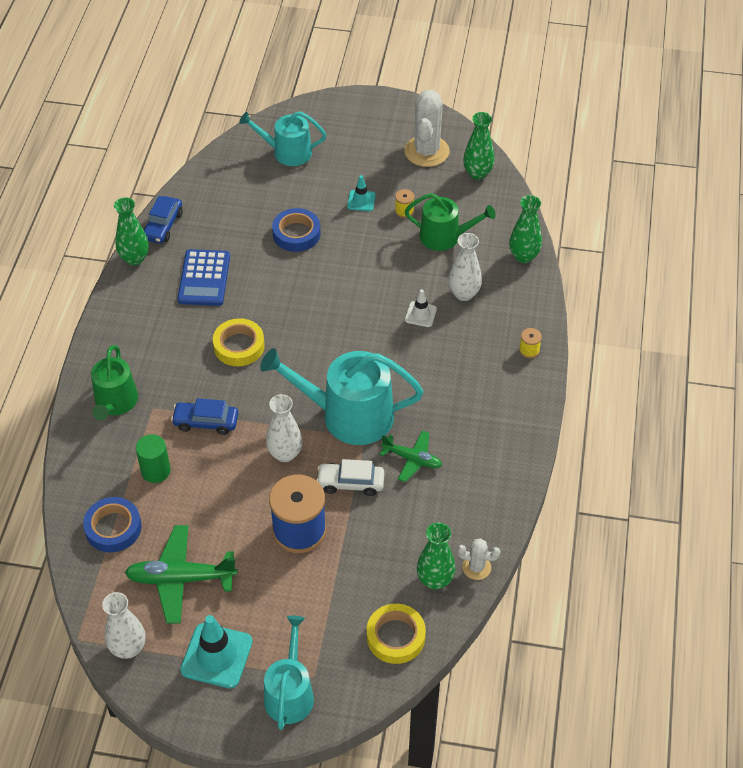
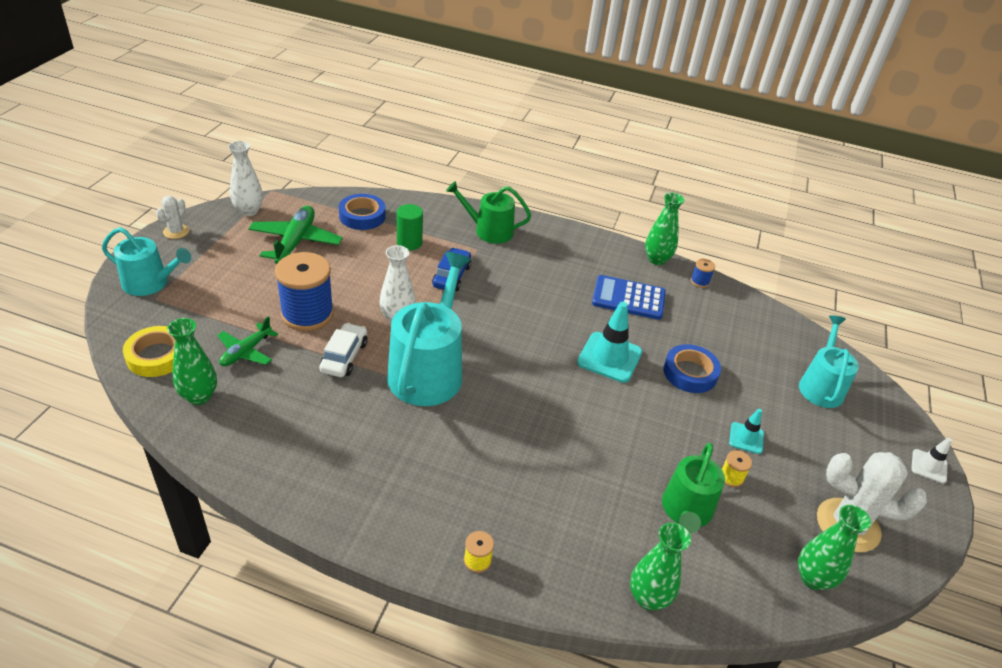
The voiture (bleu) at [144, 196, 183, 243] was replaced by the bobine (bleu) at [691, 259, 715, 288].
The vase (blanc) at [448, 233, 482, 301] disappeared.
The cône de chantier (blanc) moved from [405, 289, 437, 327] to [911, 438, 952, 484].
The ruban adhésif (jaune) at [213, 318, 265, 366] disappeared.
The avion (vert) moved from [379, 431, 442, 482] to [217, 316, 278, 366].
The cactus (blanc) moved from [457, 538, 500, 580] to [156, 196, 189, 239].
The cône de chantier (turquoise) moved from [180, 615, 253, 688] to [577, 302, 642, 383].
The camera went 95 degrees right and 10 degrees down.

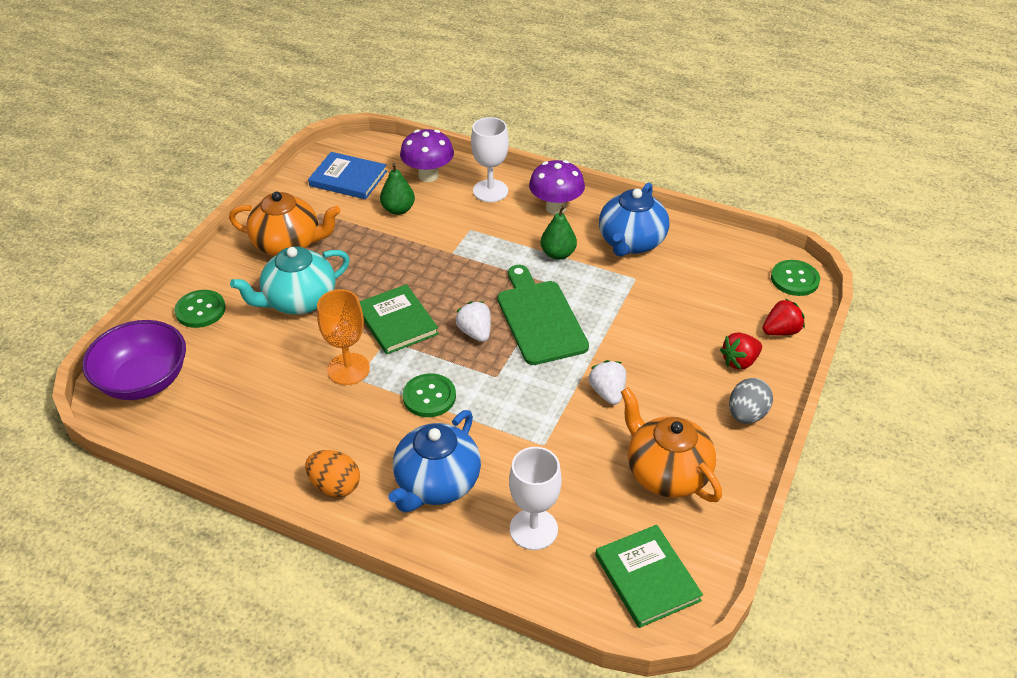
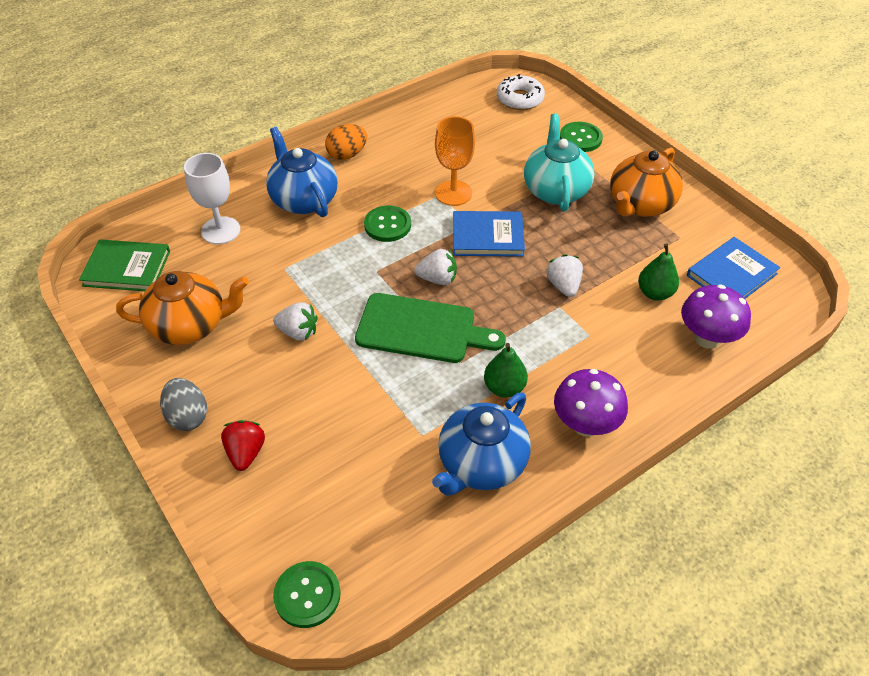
The verre à pied (blanc) at [471, 117, 509, 202] disappeared.
The théière (bleu) at [599, 183, 669, 257] turned 105 degrees counterclockwise.
The livre (vert) at [359, 284, 439, 355] became the livre (bleu) at [453, 211, 525, 257].
The fraise (rouge) at [763, 299, 805, 335] disappeared.
The bol (violet) at [82, 320, 186, 400] was replaced by the beignet (blanc) at [497, 74, 545, 110].
The fraise (blanc) at [547, 254, 583, 297] appeared.
The camera went 120 degrees right and 5 degrees up.

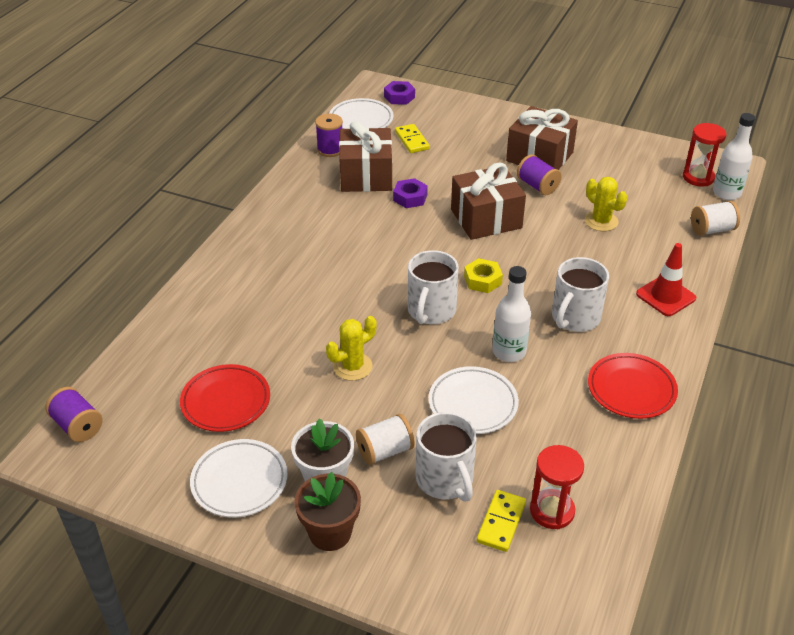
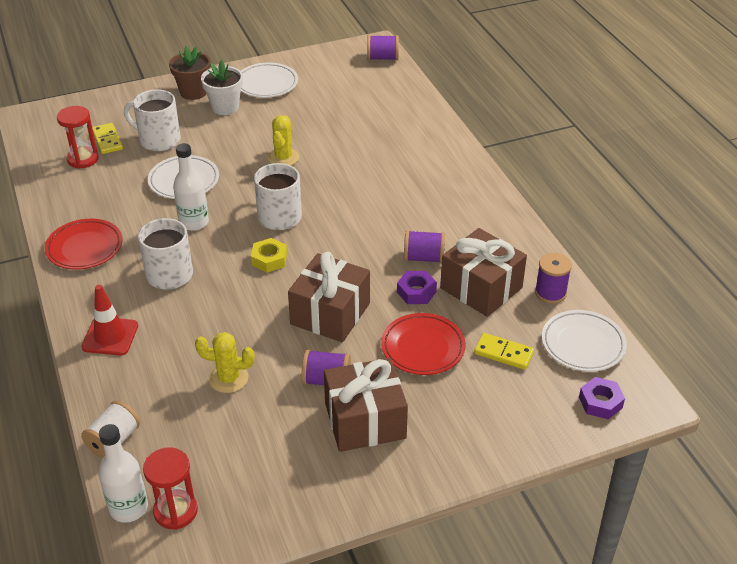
The assiette (rouge) moved from [180, 364, 270, 432] to [381, 313, 466, 375].
The bobine (blanc) at [356, 414, 415, 465] disappeared.
The bobine (violet) at [404, 230, 445, 263] appeared.
The camera went 135 degrees right and 0 degrees up.

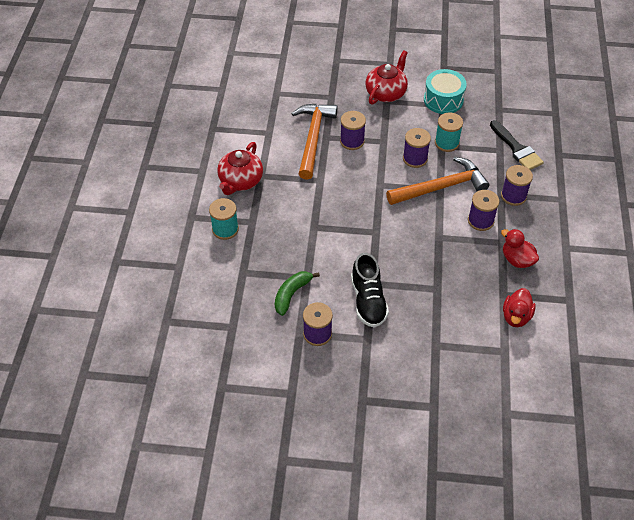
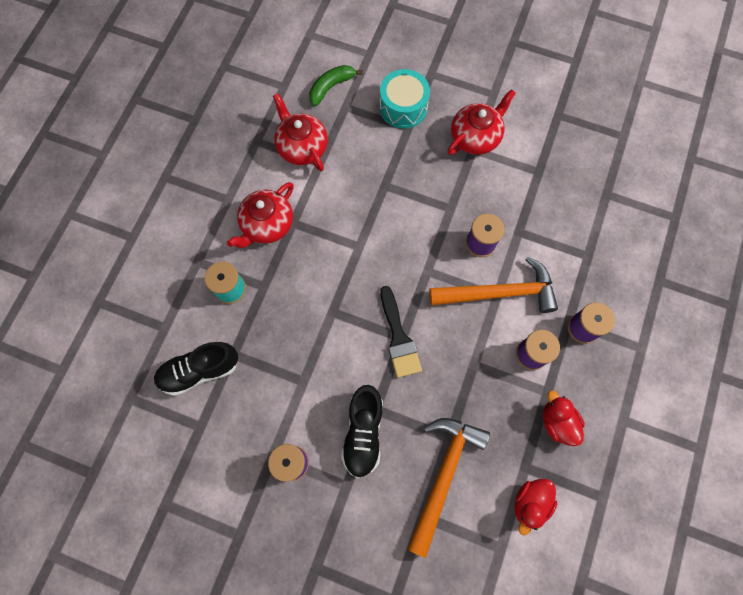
The tambour (turquoise) moved from [424, 69, 467, 114] to [380, 69, 430, 129].
The marteau (orange) moved from [291, 104, 337, 180] to [407, 418, 490, 558].
The bobine (violet) at [340, 111, 366, 150] disappeared.
The bobine (turquoise) at [435, 112, 463, 152] disappeared.
The pinceau (noir) moved from [490, 120, 544, 170] to [380, 286, 422, 378].
The banane (vert) moved from [275, 271, 320, 316] to [309, 65, 363, 106].
The théière (rouge) at [273, 93, 328, 171] appeared.
The chaussure (noir) at [154, 342, 238, 396] appeared.
The camera went 15 degrees right and 20 degrees up.

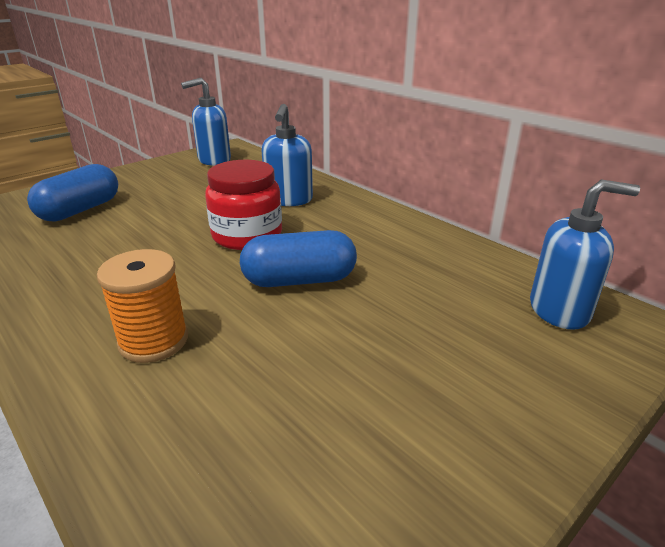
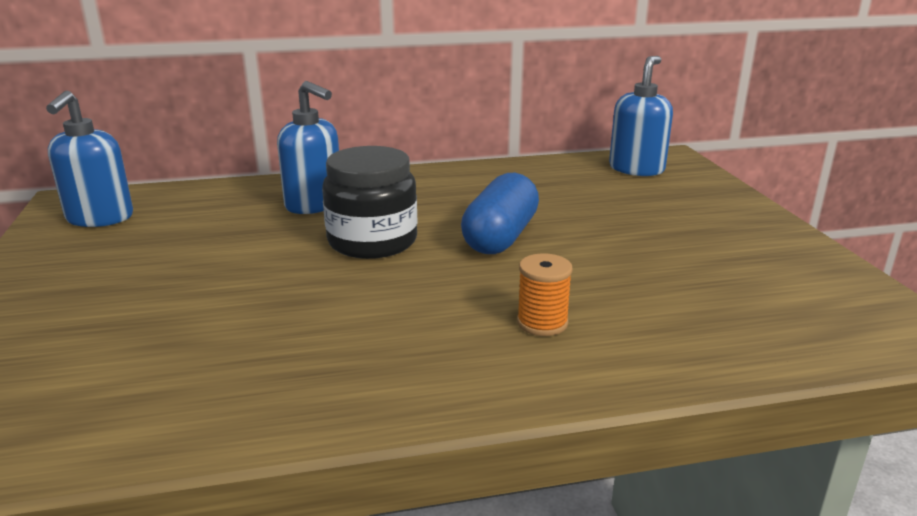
The bocal (rouge) at [205, 160, 282, 250] became the bocal (noir) at [322, 146, 418, 259].
The gélule (bleu) at [27, 164, 118, 222] disappeared.
The bobine (orange) at [97, 249, 188, 363] changed to 0.66 times the size.
The camera went 60 degrees left and 5 degrees down.

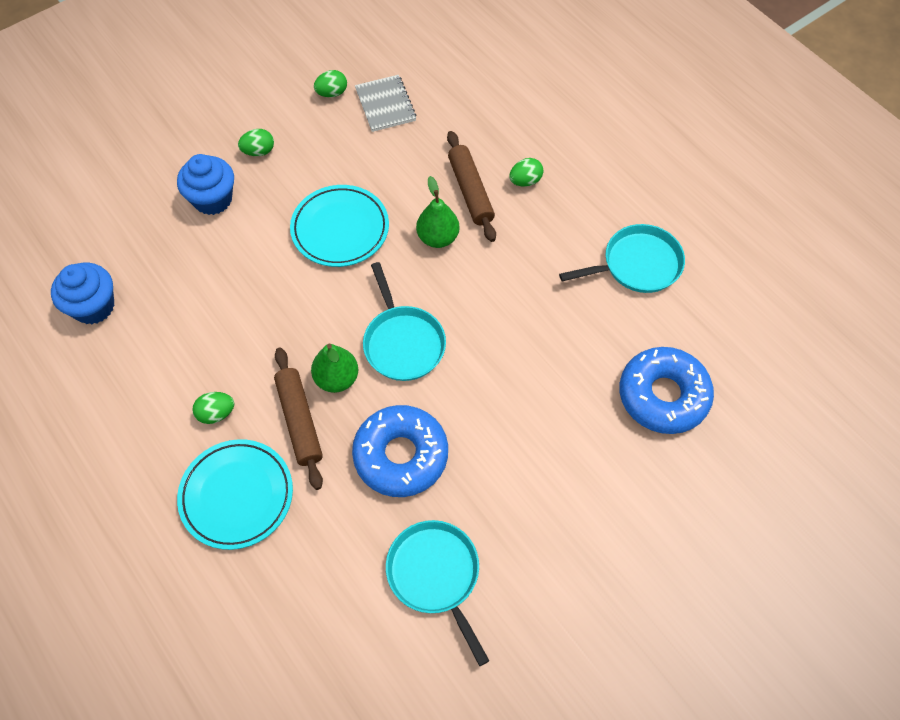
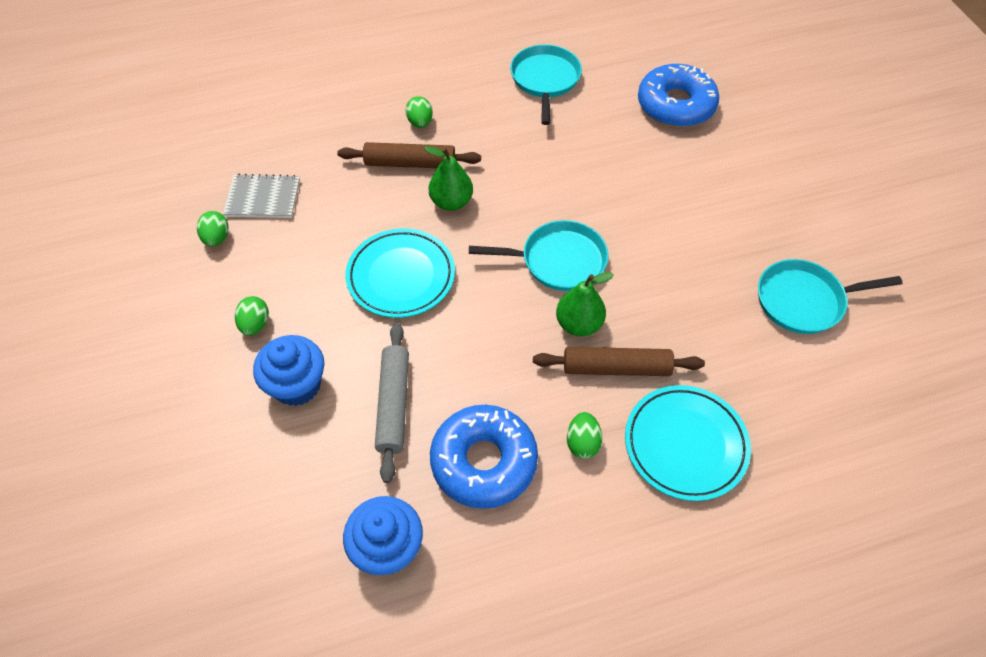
The beignet (bleu) moved from [352, 405, 448, 497] to [430, 405, 538, 509].
The rouleau à pâtisserie (gris) at [375, 323, 409, 483] appeared.
The camera went 70 degrees left and 5 degrees down.

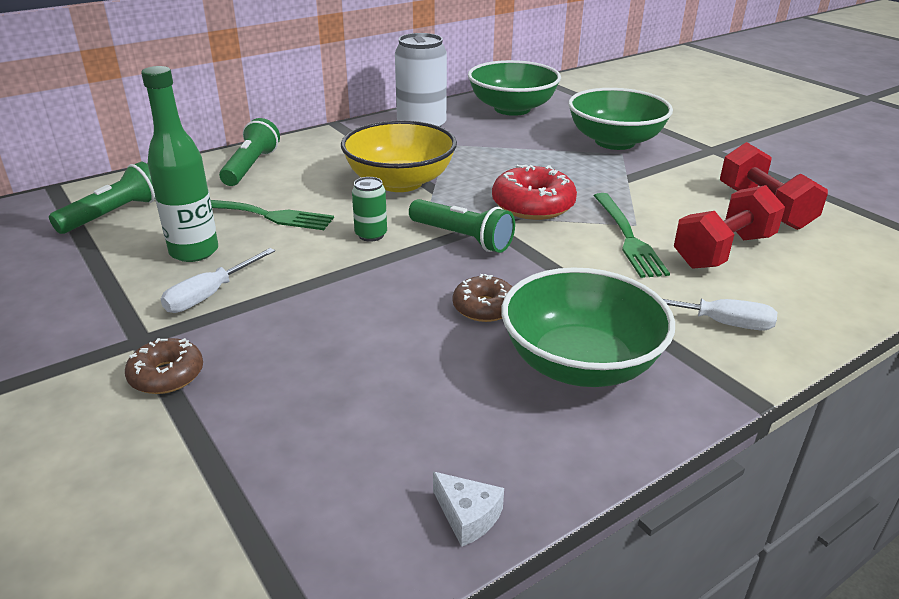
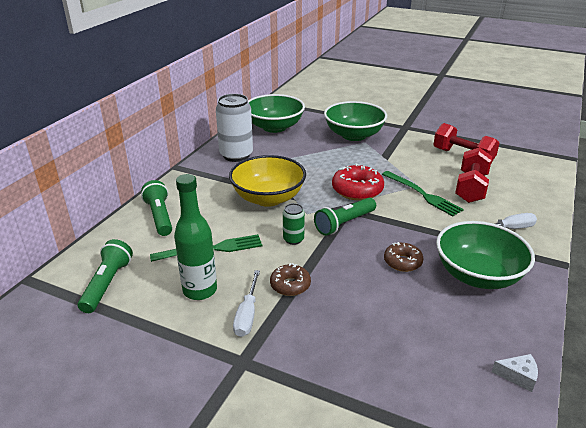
The lampe de poche (vert) at [409, 199, 515, 253] turned 135 degrees clockwise.
The beignet (marron) moved from [125, 338, 203, 394] to [270, 263, 311, 296].
The camera went 30 degrees left and 0 degrees up.

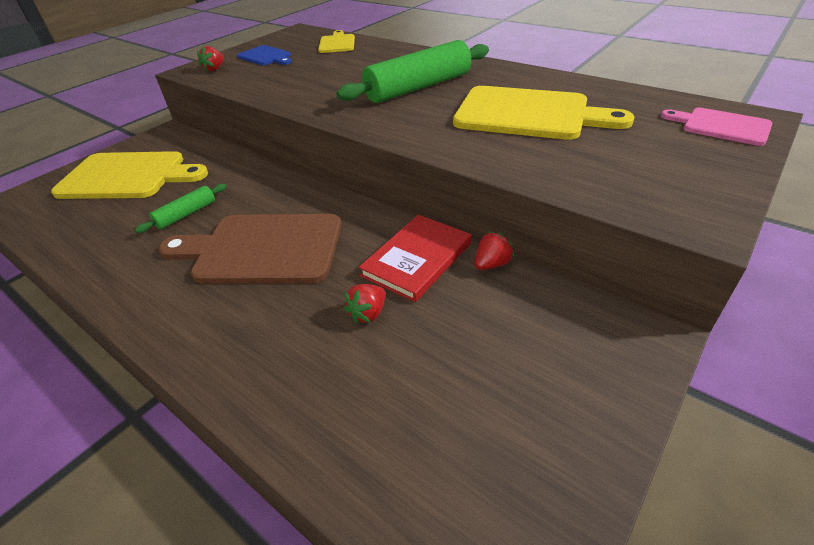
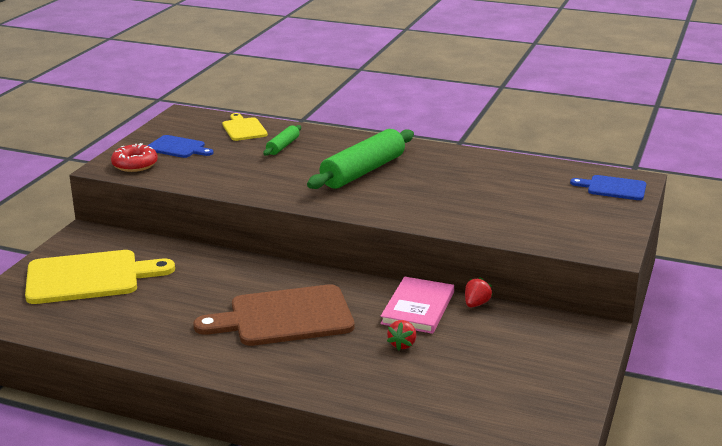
The fraise (rouge) at [197, 46, 224, 71] was replaced by the beignet (rouge) at [111, 143, 158, 172].
The planche à découper (jaune) at [453, 86, 635, 140] disappeared.
The planche à découper (rose) at [661, 108, 772, 146] became the planche à découper (bleu) at [570, 175, 646, 200].
The rouleau à pâtisserie (vert) moved from [135, 184, 226, 233] to [263, 125, 301, 156].
The livre (rouge) at [359, 215, 472, 302] became the livre (rose) at [380, 276, 454, 334].
The camera went 20 degrees left and 15 degrees down.

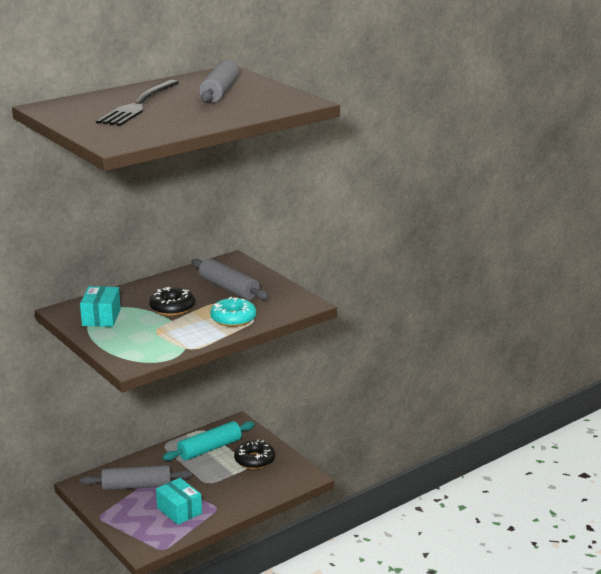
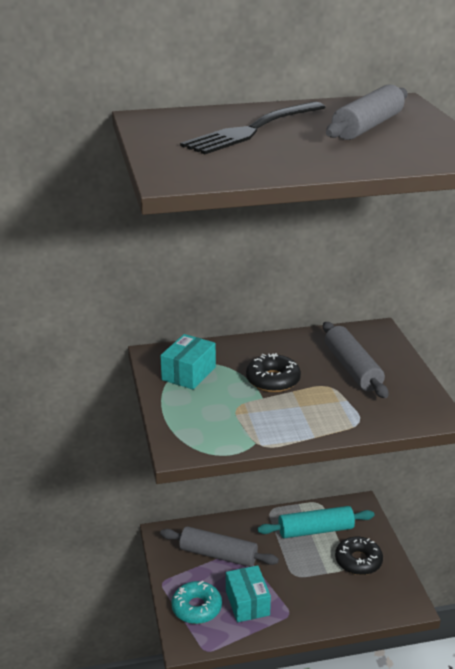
The beignet (turquoise) moved from [210, 297, 256, 327] to [171, 581, 222, 624].
The camera went 25 degrees right and 5 degrees up.

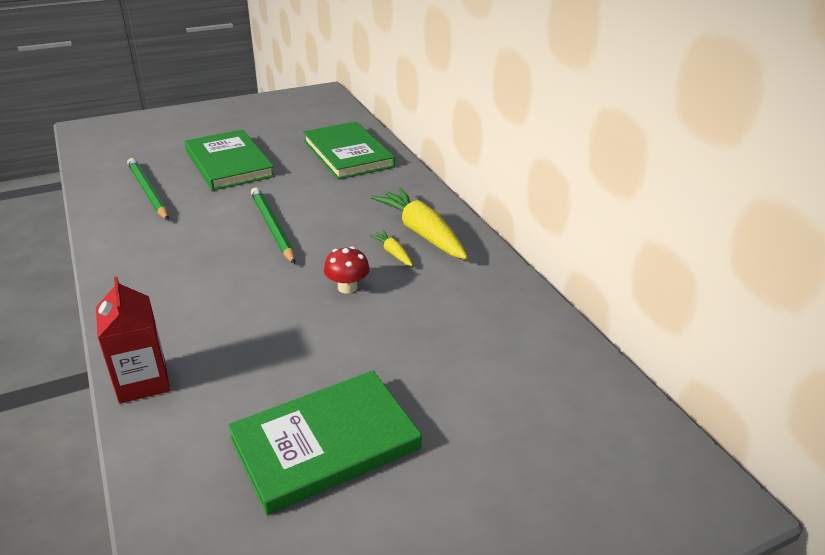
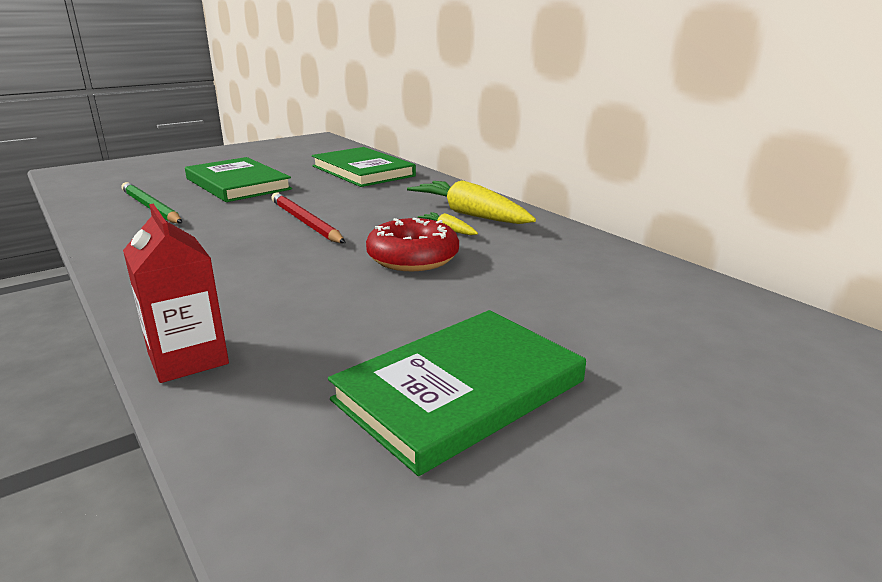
The crayon (vert) at [251, 188, 295, 264] became the crayon (rouge) at [271, 192, 346, 243].
The champignon (rouge) at [324, 246, 370, 294] was replaced by the beignet (rouge) at [366, 218, 459, 271].
The camera went 10 degrees left and 10 degrees down.

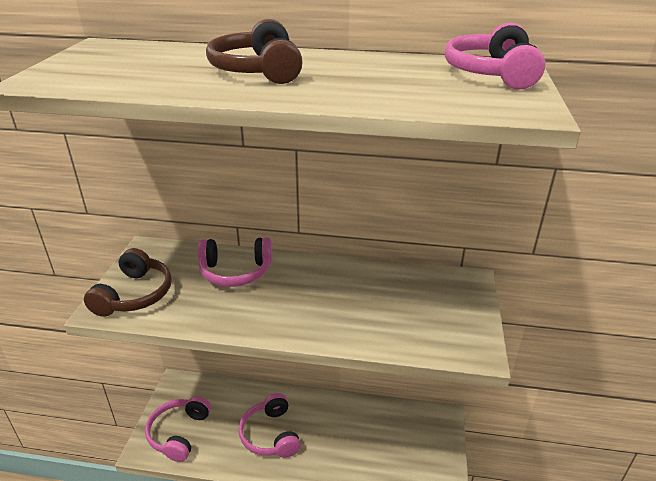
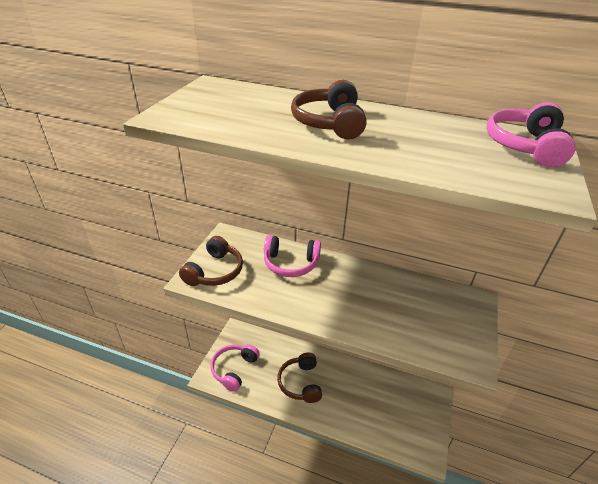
The casque audio (rose) at [239, 393, 301, 458] became the casque audio (marron) at [277, 353, 322, 403].
The camera went 10 degrees right and 5 degrees up.

